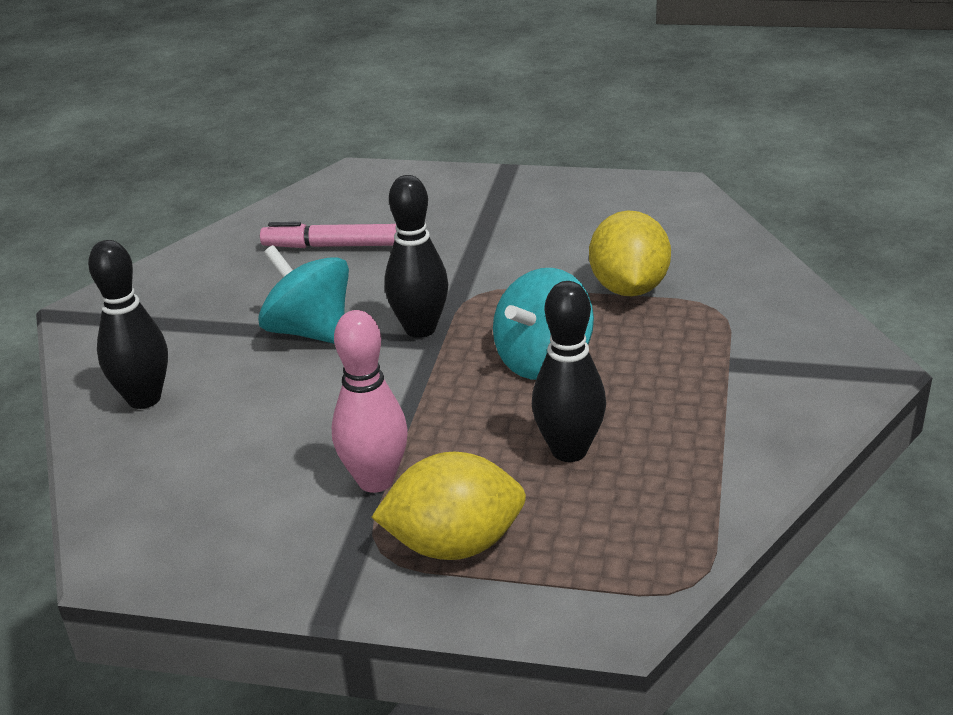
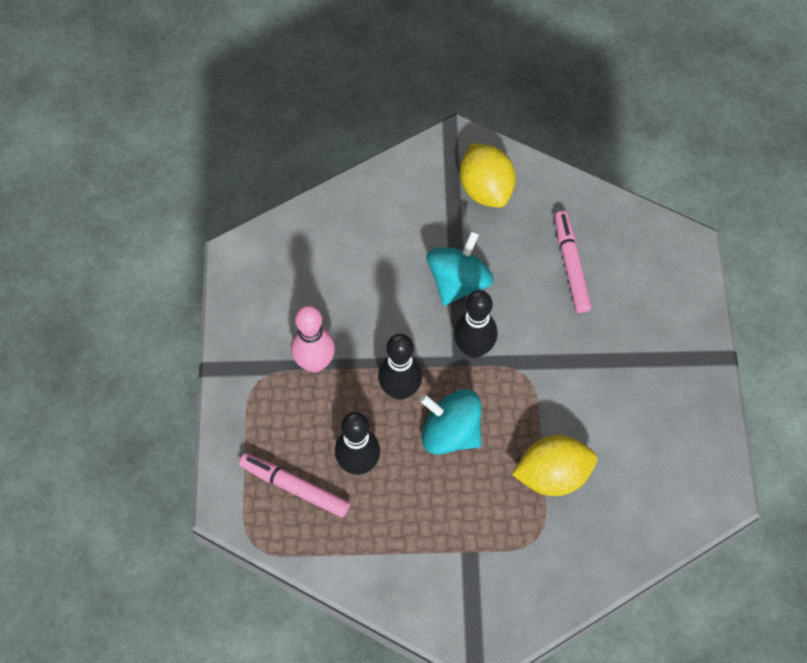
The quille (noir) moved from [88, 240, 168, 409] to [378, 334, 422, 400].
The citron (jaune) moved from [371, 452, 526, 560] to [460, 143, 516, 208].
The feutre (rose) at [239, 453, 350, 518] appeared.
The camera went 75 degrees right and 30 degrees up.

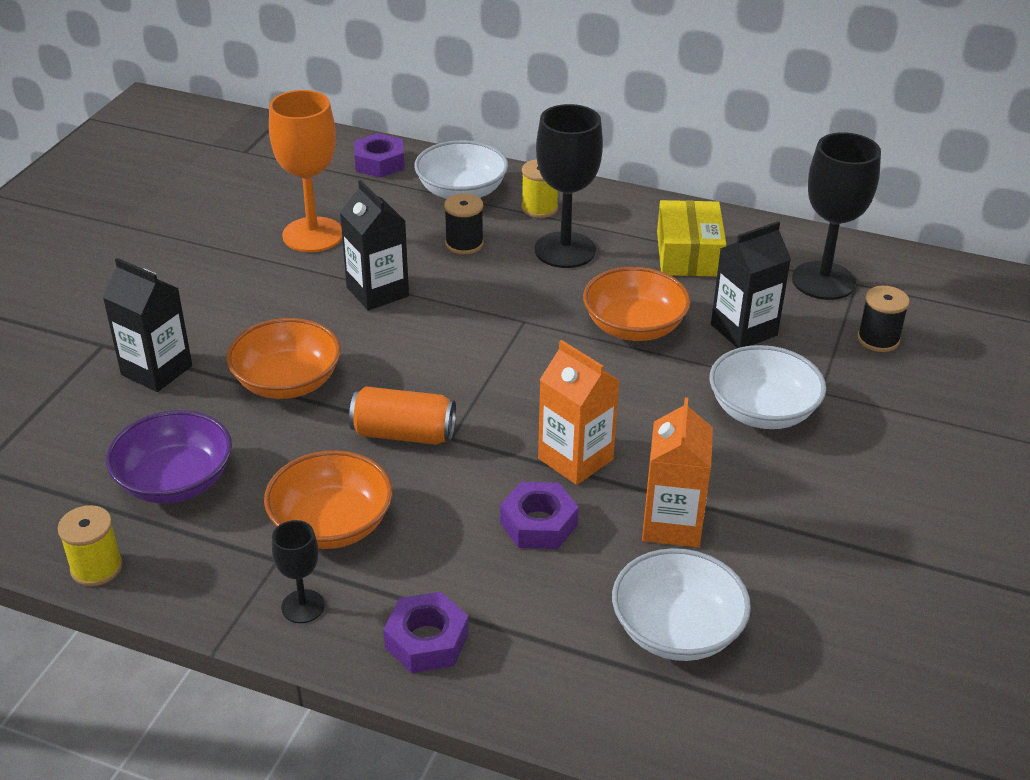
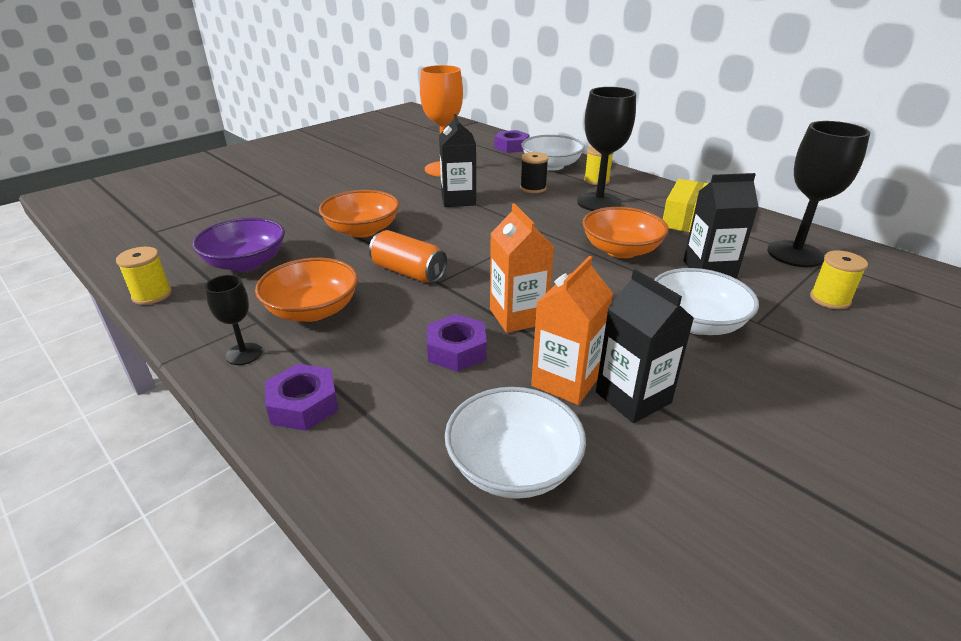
The brique de lait (noir) moved from [103, 258, 192, 392] to [596, 269, 694, 423].
The bobine (noir) at [857, 286, 910, 352] became the bobine (jaune) at [810, 250, 868, 309].
The camera went 25 degrees right and 5 degrees down.

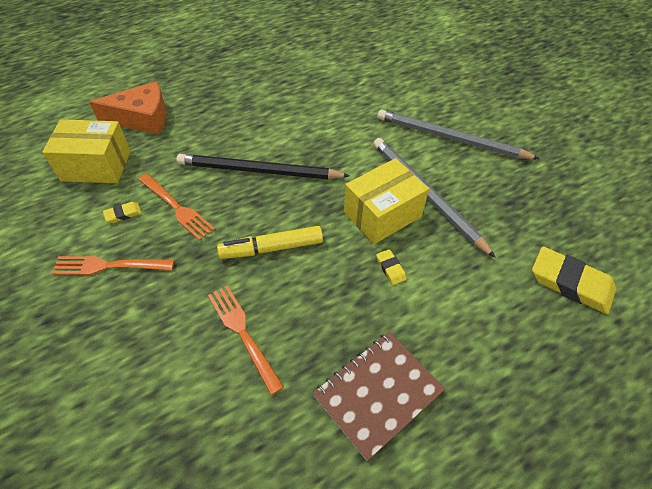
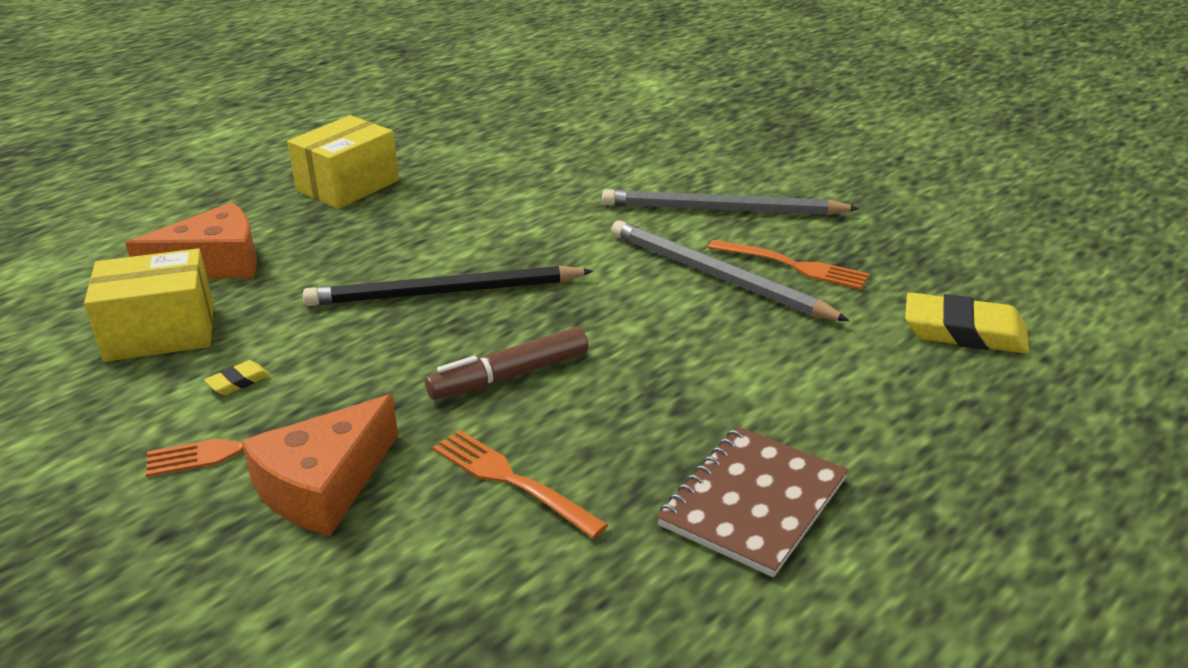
The boîte (jaune) moved from [344, 158, 429, 244] to [287, 115, 399, 209].
The fourchette (orange) moved from [138, 174, 215, 241] to [708, 239, 869, 290].
The feutre (jaune) at [217, 226, 323, 259] became the feutre (marron) at [425, 327, 588, 400].
The gomme (jaune) at [376, 249, 407, 285] disappeared.
The fromage (orange) at [241, 394, 398, 536] appeared.
The camera went 15 degrees left and 20 degrees down.

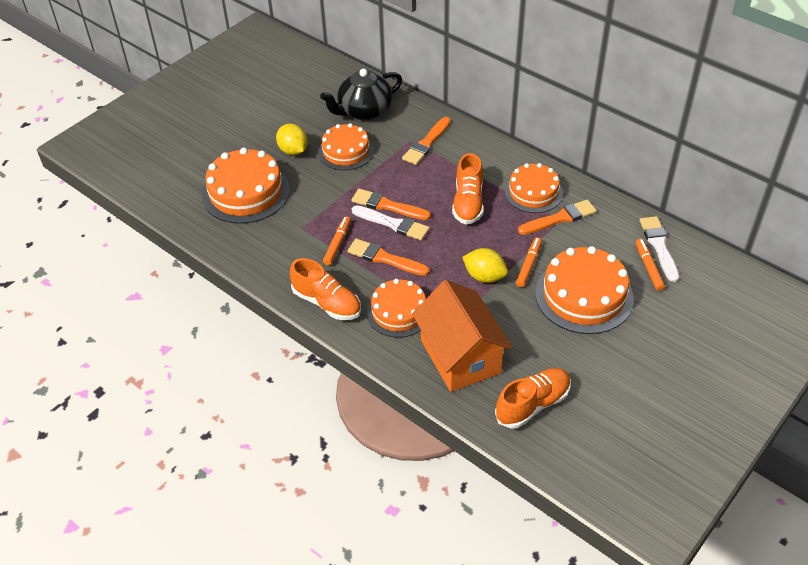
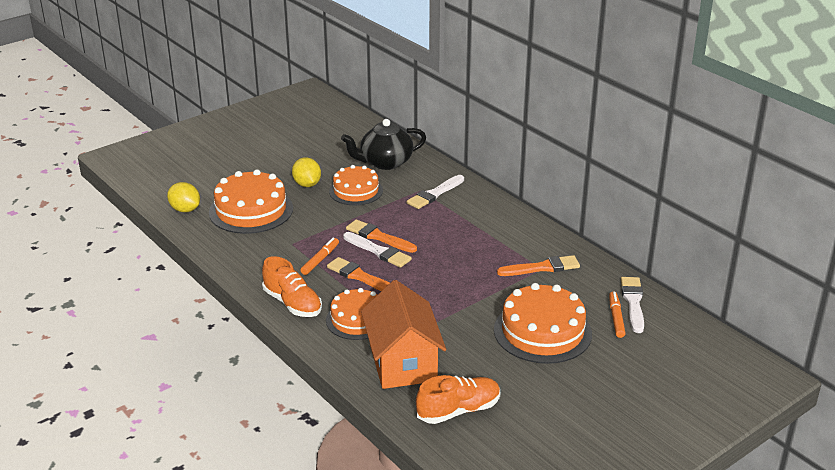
The pinceau (orange) at [402, 117, 451, 165] became the pinceau (blanc) at [407, 175, 464, 209].
The chaussure (orange) at [452, 153, 484, 224] disappeared.
The gâteau (orange) at [504, 163, 563, 213] disappeared.
The feutre (orange) at [516, 237, 542, 287] disappeared.
The citron (jaune) moved from [462, 248, 508, 283] to [167, 182, 200, 212].
The camera went 10 degrees right and 15 degrees down.

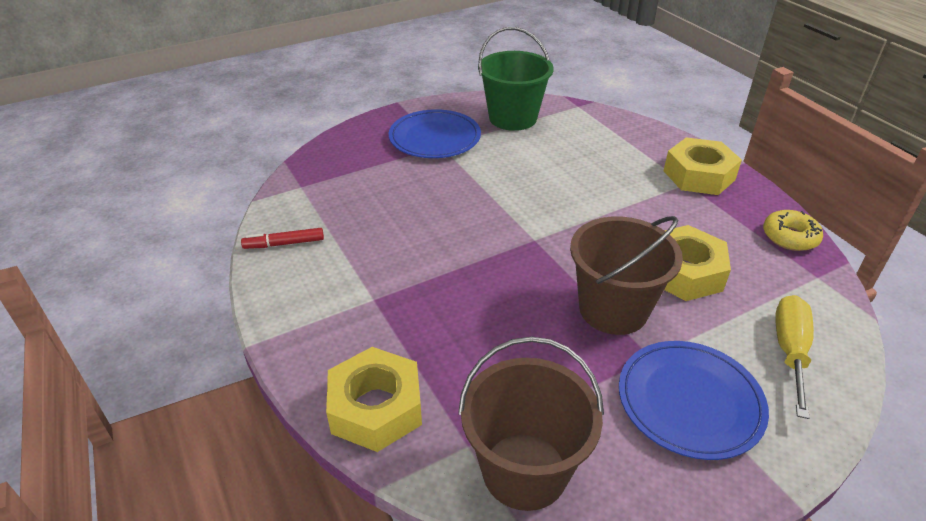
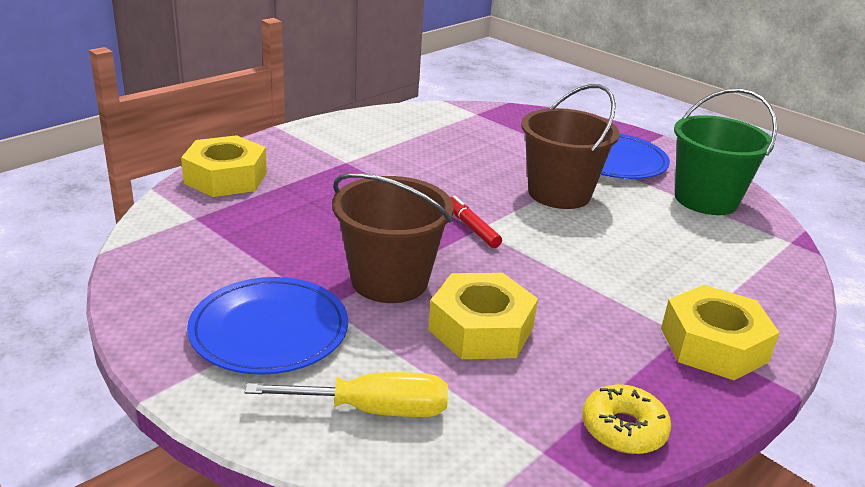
The feutre (rouge) moved from [241, 228, 324, 249] to [450, 195, 502, 248].
The seau (marron) moved from [458, 336, 604, 511] to [521, 84, 620, 209].
The camera went 70 degrees right and 10 degrees down.

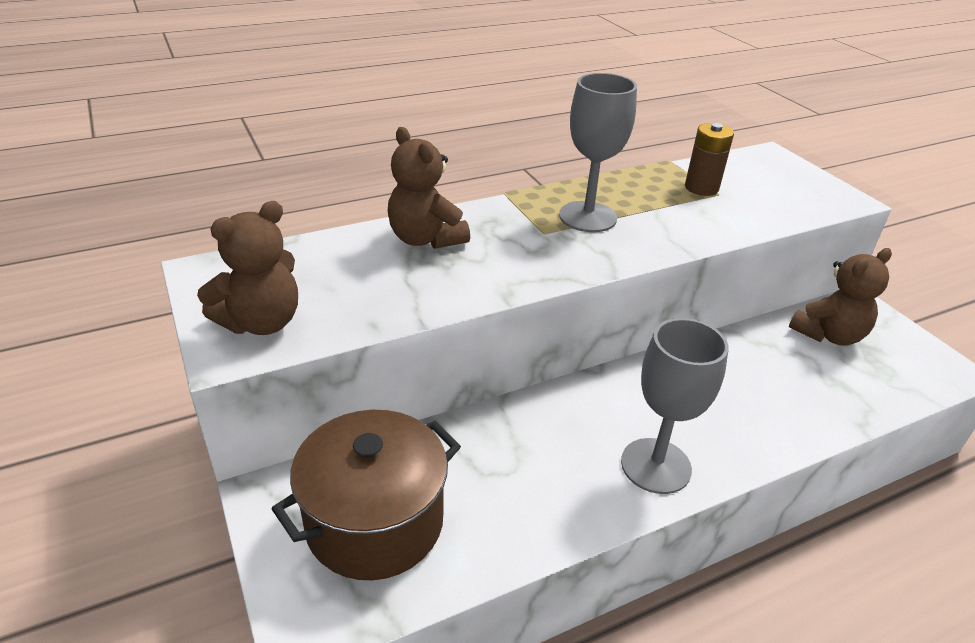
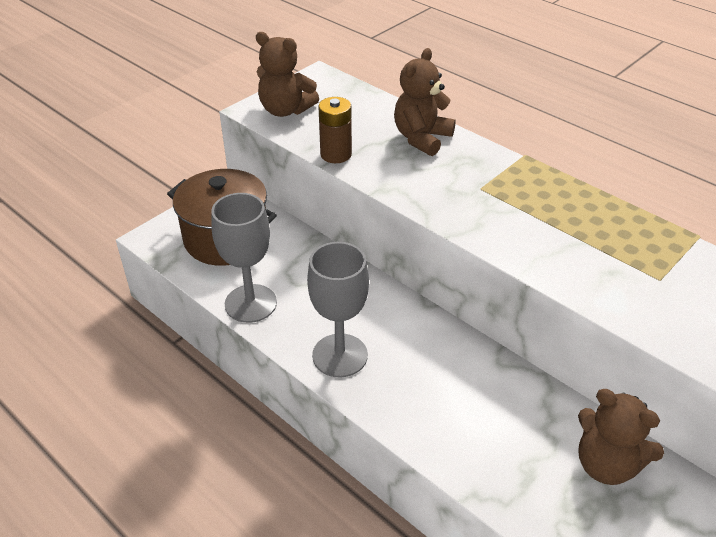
The verre à pied (gris) moved from [559, 73, 637, 232] to [211, 193, 277, 323].
The pile (marron) moved from [685, 123, 734, 196] to [318, 97, 352, 163].
The camera went 70 degrees right and 5 degrees up.

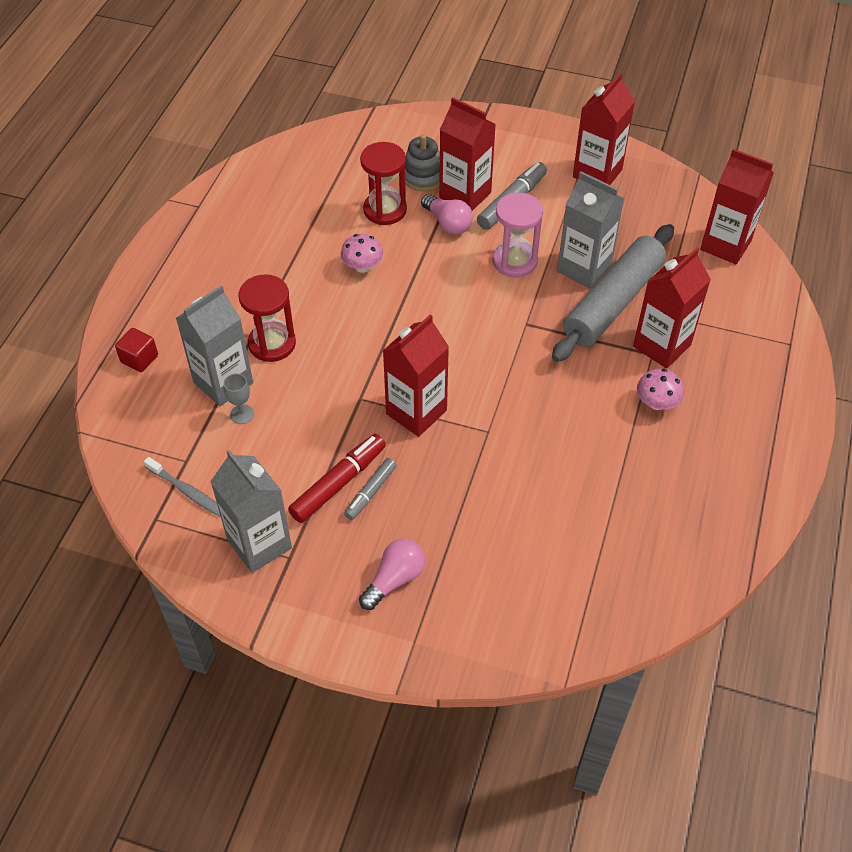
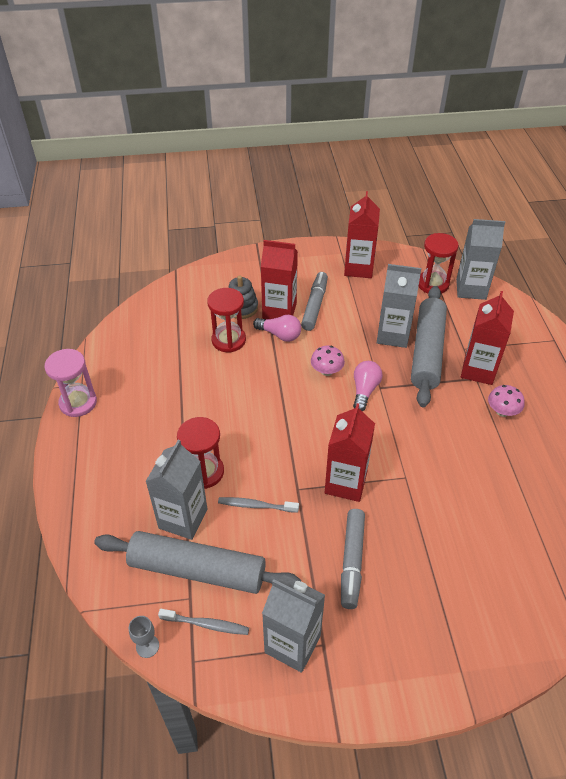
The brique de lait (rouge) at [700, 149, 774, 264] became the brique de lait (gris) at [456, 219, 505, 300].
The sablier (rose) moved from [493, 193, 543, 277] to [44, 349, 97, 417].
The champignon (rose) moved from [341, 234, 383, 273] to [311, 346, 345, 376].
The cube (rouge) at [115, 328, 158, 372] disappeared.
The verre à pied (gris) moved from [224, 373, 254, 424] to [129, 616, 159, 658].
The feutre (rouge) at [288, 434, 386, 523] disappeared.
The feutre (gris) at [344, 458, 397, 520] changed to 1.59 times the size.
The ampoule (rose) moved from [359, 539, 425, 610] to [353, 361, 383, 411].
The sablier (rouge) at [418, 233, 459, 294] appeared.
The brosse à dents (gris) at [218, 497, 299, 513] appeared.
The rouleau à pâtisserie (gris) at [94, 531, 301, 594] appeared.
The camera went 25 degrees left and 5 degrees down.

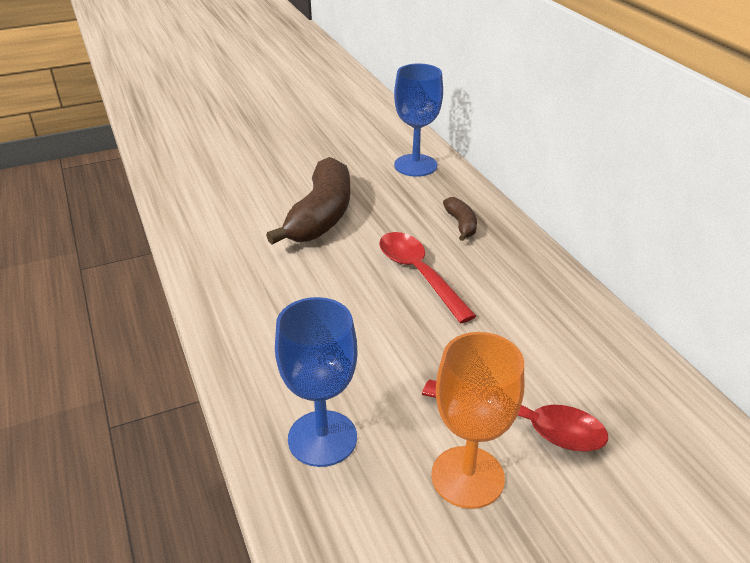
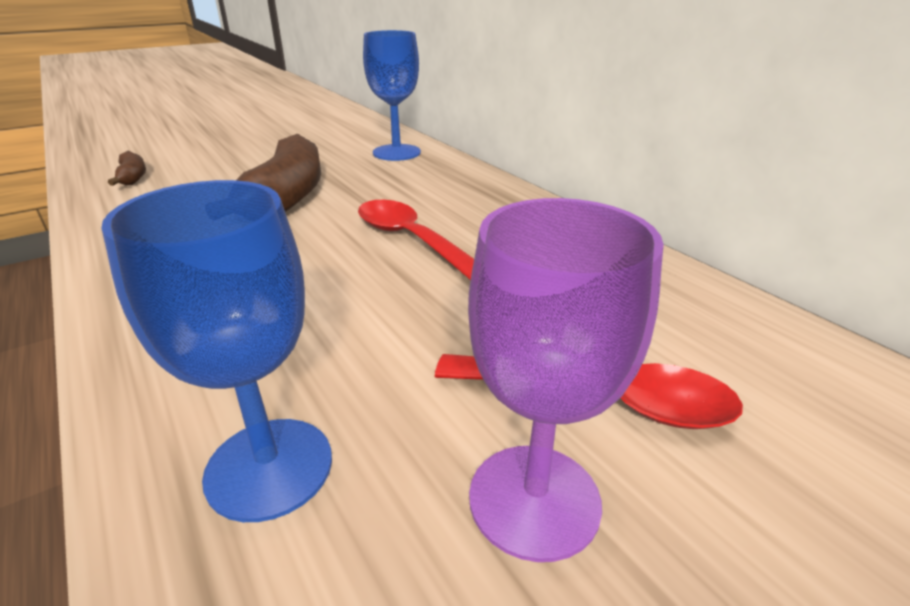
The banane (marron) moved from [443, 197, 477, 241] to [108, 151, 146, 186].
The verre à pied (orange) at [431, 332, 524, 509] became the verre à pied (violet) at [468, 198, 664, 562].
The camera went 10 degrees left and 5 degrees down.

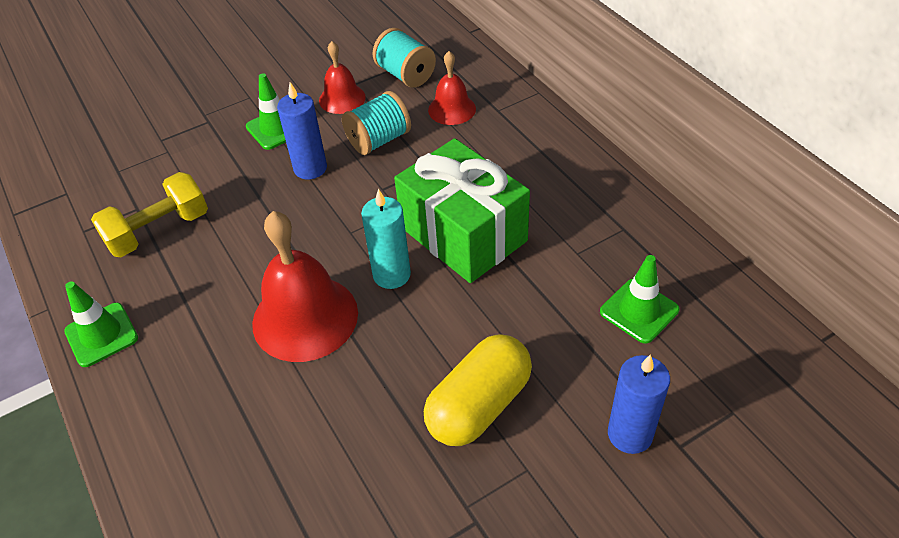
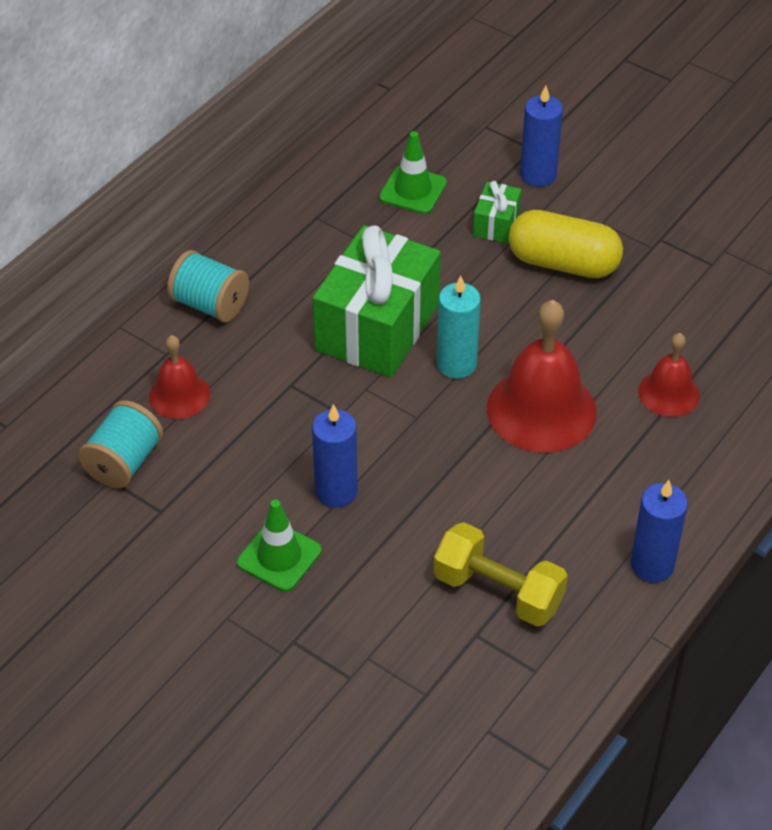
The cloche (rouge) moved from [319, 41, 366, 114] to [638, 333, 700, 417].
The bobine (turquoise) moved from [342, 91, 411, 155] to [167, 250, 249, 322].
The cône de chantier (vert) at [64, 281, 138, 367] was replaced by the bougie (bleu) at [631, 480, 688, 582].
The cadeau (vert) at [473, 181, 522, 243] appeared.
The camera went 115 degrees left and 0 degrees up.

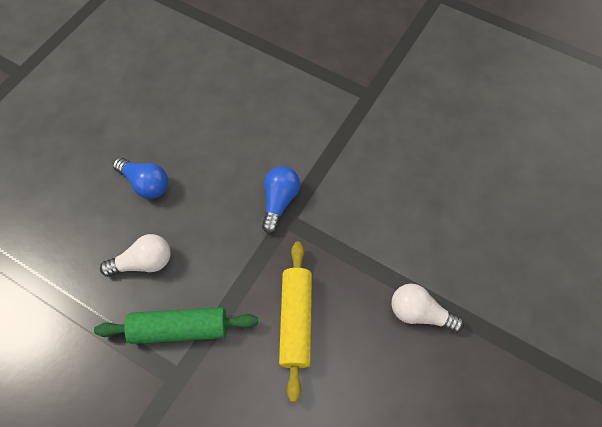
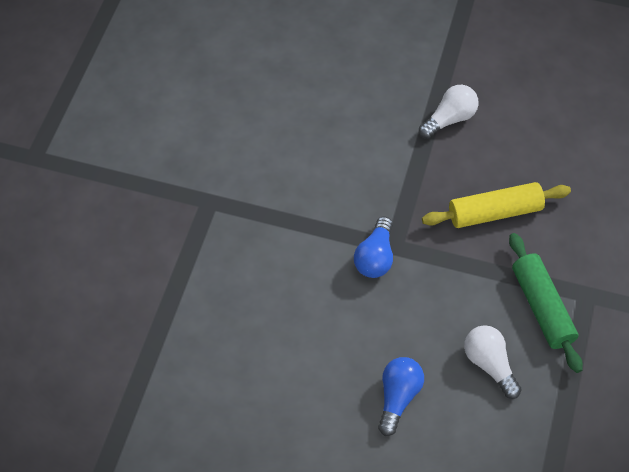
The ampoule (bleu) at [262, 166, 300, 234] turned 75 degrees counterclockwise.
The ampoule (blanc) at [391, 284, 464, 333] turned 135 degrees counterclockwise.
The camera went 105 degrees left and 5 degrees down.

